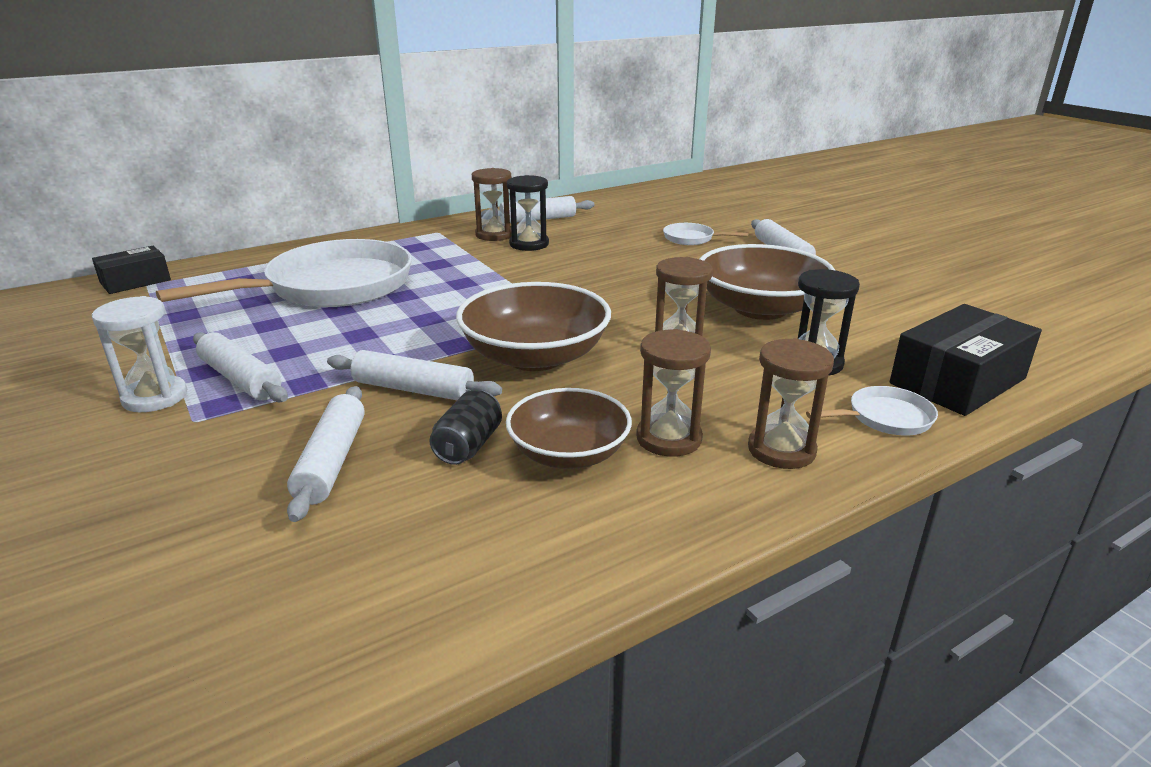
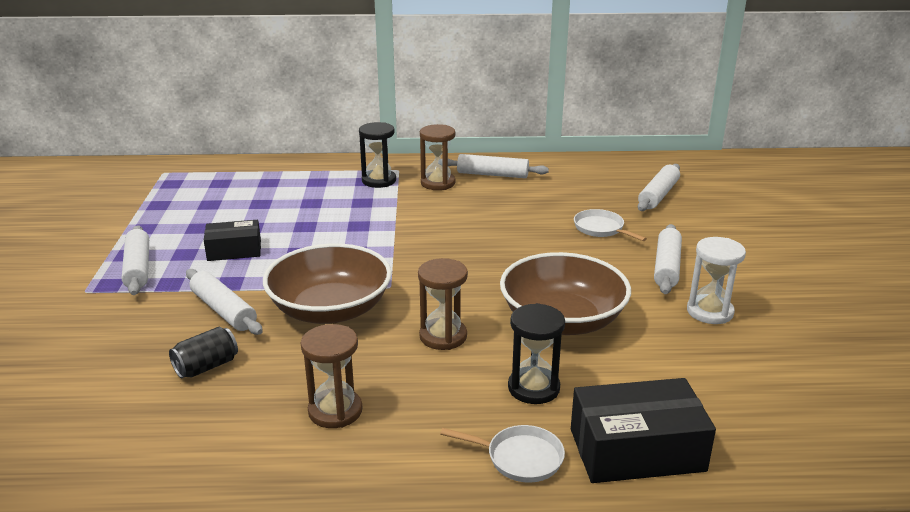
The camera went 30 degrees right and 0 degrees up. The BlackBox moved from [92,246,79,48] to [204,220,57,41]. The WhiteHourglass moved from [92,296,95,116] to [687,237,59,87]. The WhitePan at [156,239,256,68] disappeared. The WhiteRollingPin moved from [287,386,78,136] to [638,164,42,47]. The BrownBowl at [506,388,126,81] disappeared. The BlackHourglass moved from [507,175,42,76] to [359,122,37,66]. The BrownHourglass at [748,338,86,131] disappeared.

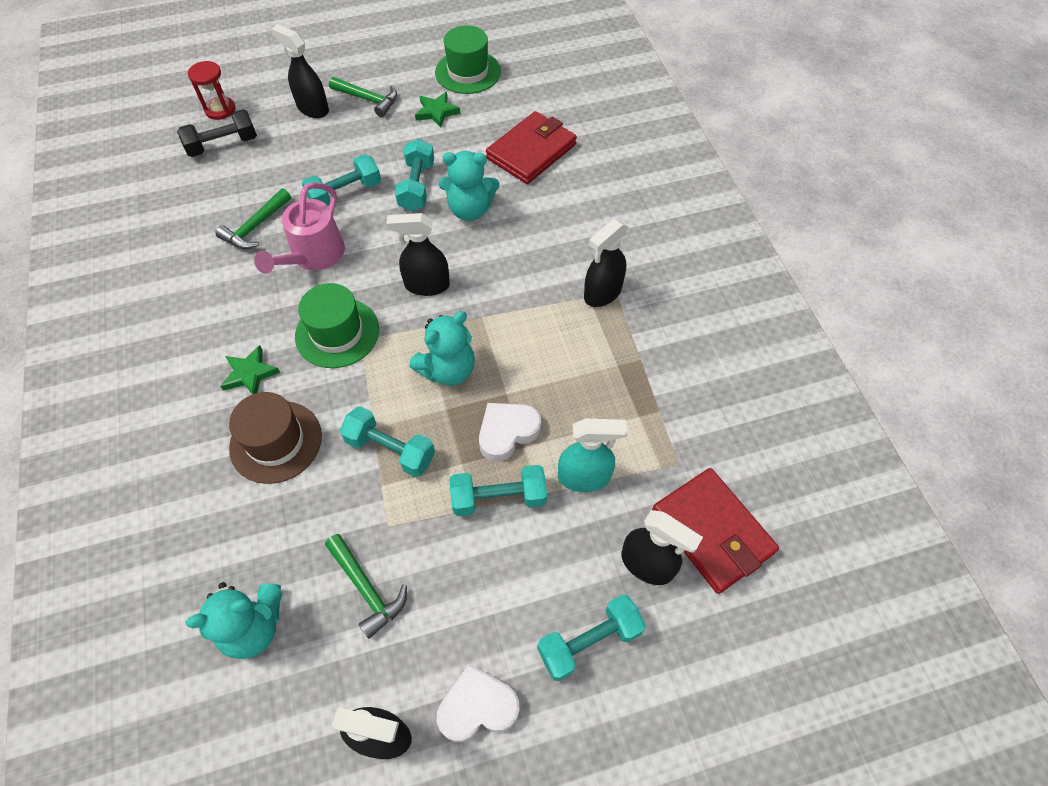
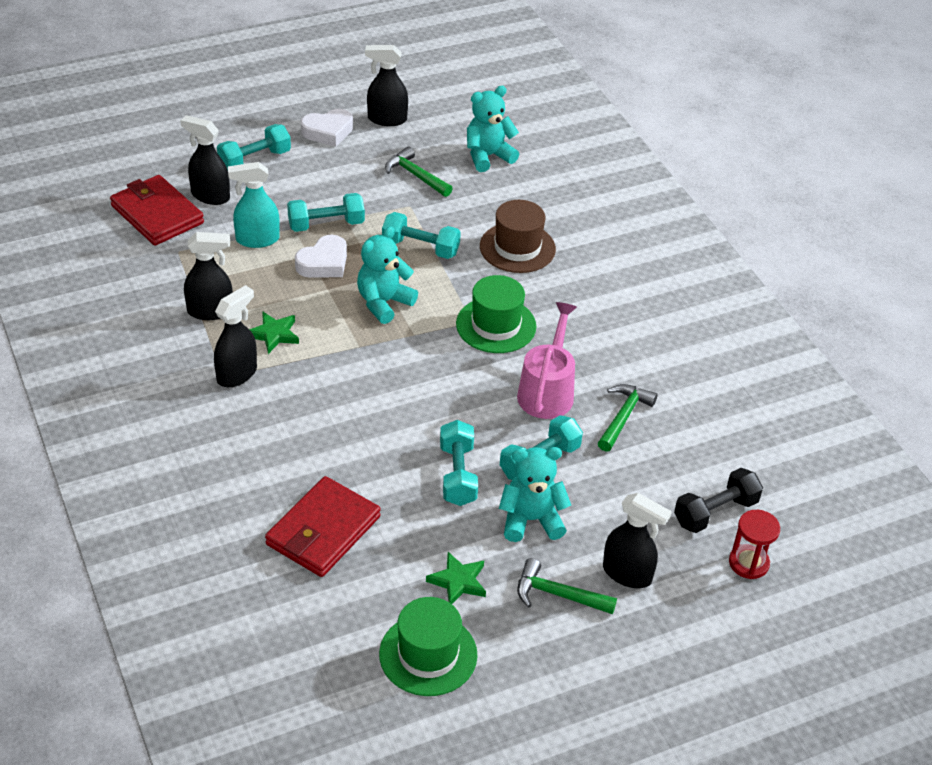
The camera went 170 degrees right and 15 degrees down. The GreenStar moved from [220,345,60,49] to [249,311,50,43]. The BlackSprayBottle moved from [386,213,64,83] to [184,232,49,88]. The TurquoiseTeddyBear moved from [439,151,60,70] to [499,447,72,95].

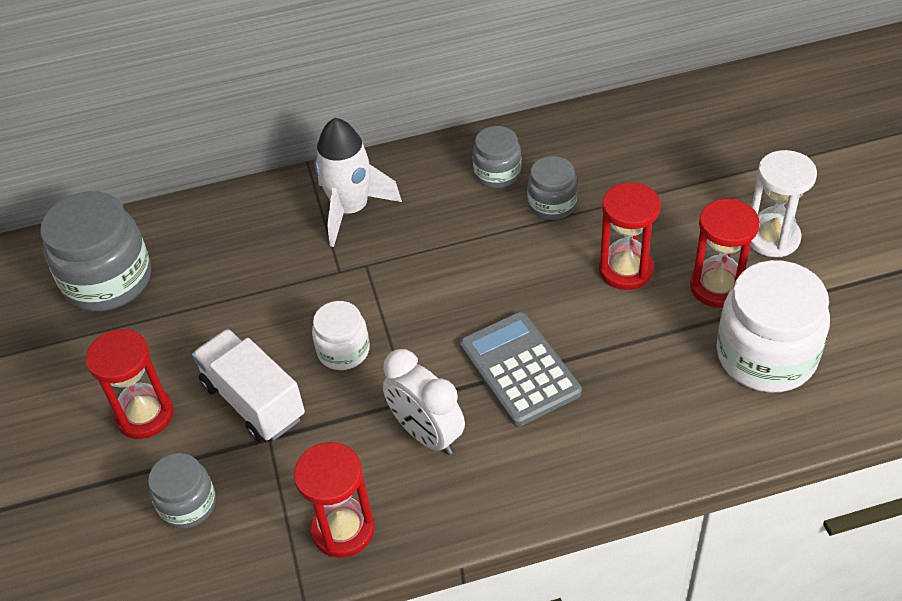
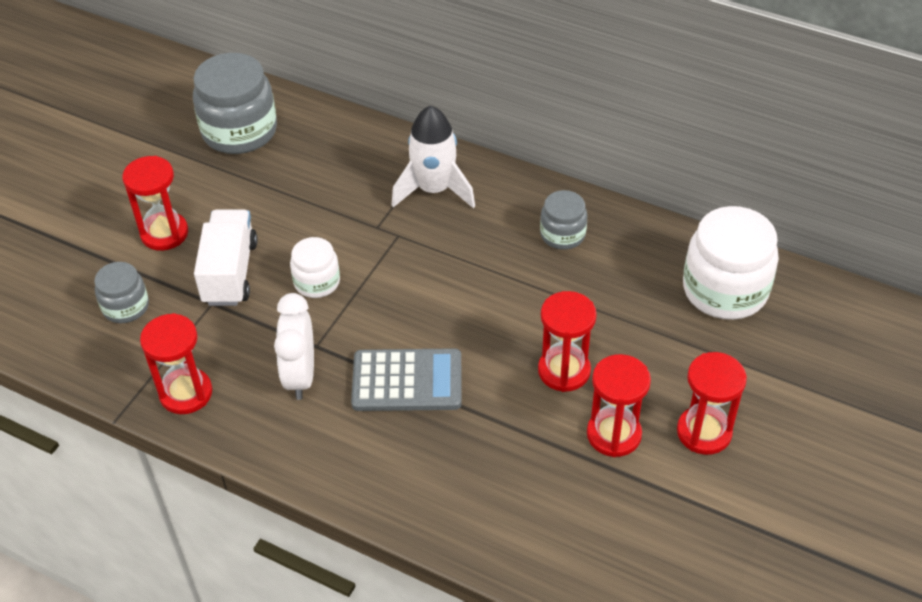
The camera went 40 degrees right and 0 degrees up. The GreyCalculator at [460,312,122,114] turned 75 degrees clockwise. The GreyJar at [527,156,51,64] disappeared. The WhiteJar moved from [716,260,114,133] to [683,206,96,114]. The WhiteHourglass at [750,150,67,107] became the RedHourglass at [677,352,70,103].

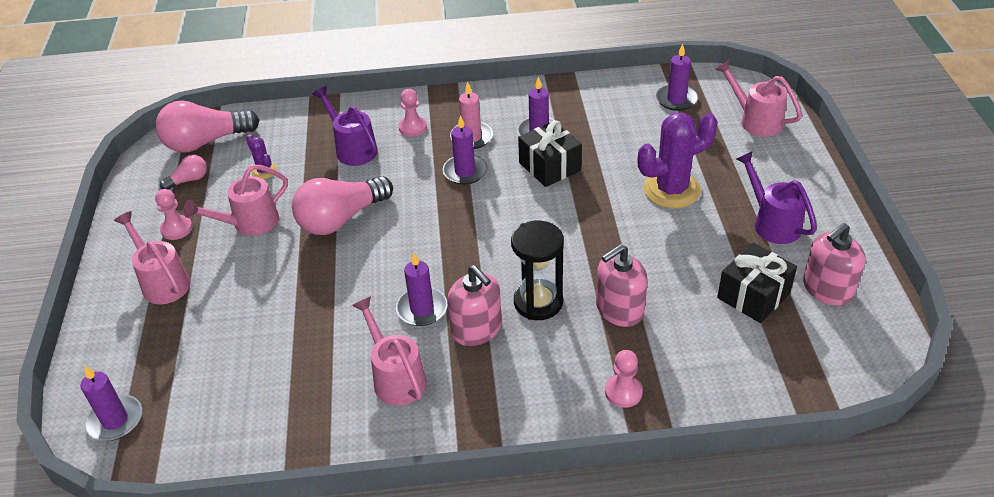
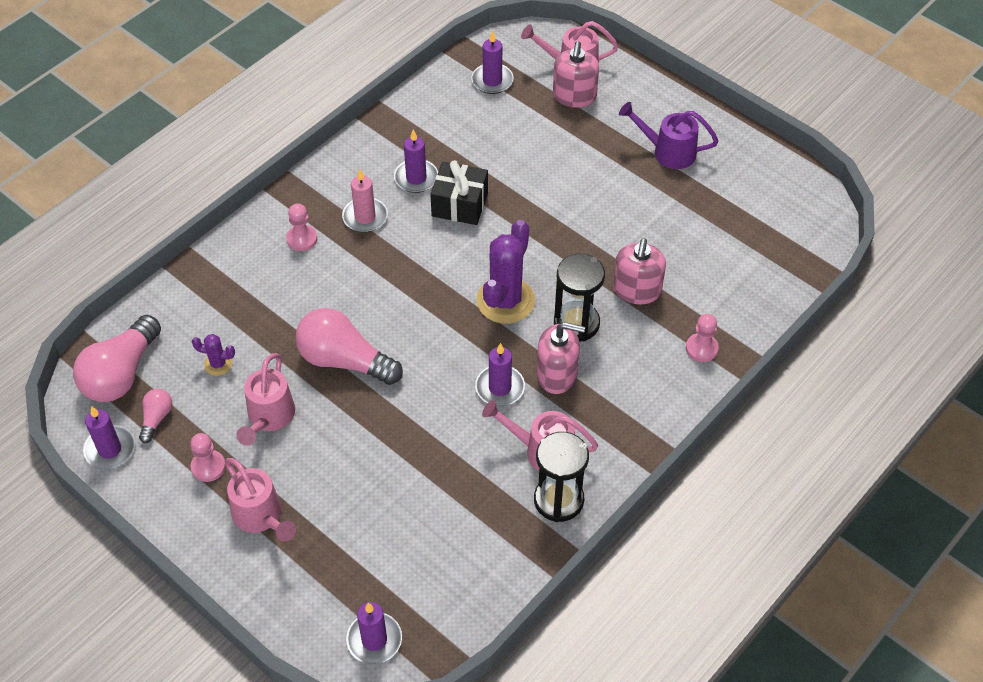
The camera went 45 degrees left and 10 degrees up. The PinkWateringCan at [114,211,76,93] turned 135 degrees counterclockwise. The PinkLightBulb at [292,176,101,59] turned 105 degrees clockwise. The PurpleWateringCan at [312,86,66,80] disappeared. The PurpleCandle moved from [443,115,44,70] to [83,406,52,63]. The PurpleCactus moved from [638,112,80,97] to [476,220,59,104]. The BlackGift at [717,243,80,80] disappeared. The PinkSoapDispenser moved from [803,223,63,83] to [553,41,46,67]. The BlackHourglass at [534,432,55,90] appeared.

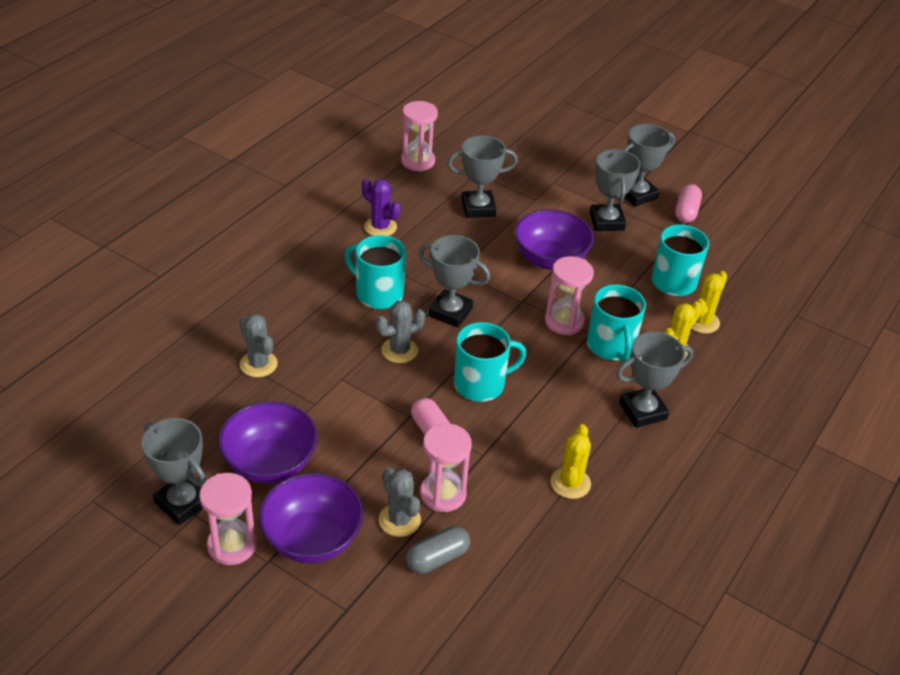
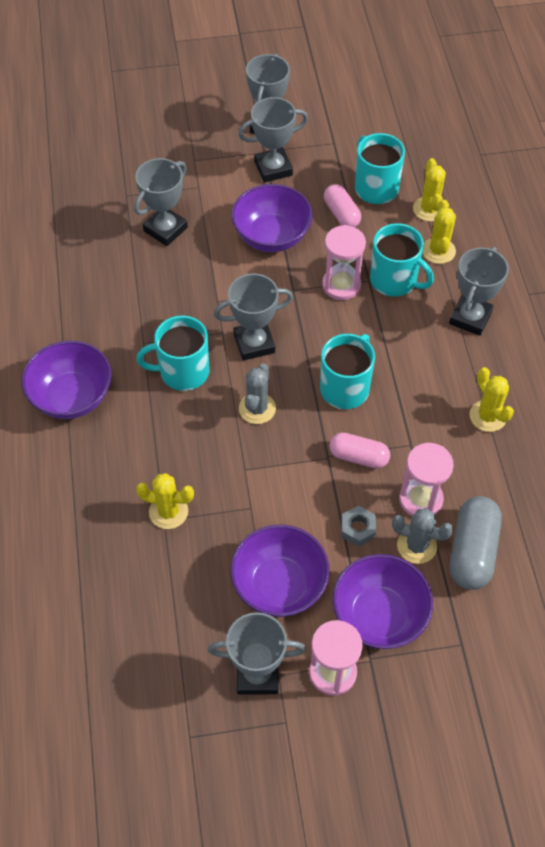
The camera went 40 degrees left and 15 degrees up. The GreyCactus at [239,313,39,64] became the YellowCactus at [136,473,58,56]. The PurpleCactus at [362,179,39,57] disappeared. The PinkHourglass at [401,101,37,71] disappeared. The GreyCapsule at [406,526,64,48] changed to 1.52 times the size. The GreyTrophy at [590,149,51,82] turned 60 degrees counterclockwise. The PinkCapsule moved from [675,184,27,39] to [324,184,37,43]. The PurpleBowl at [21,341,90,78] appeared. The GreyNut at [341,506,35,41] appeared.

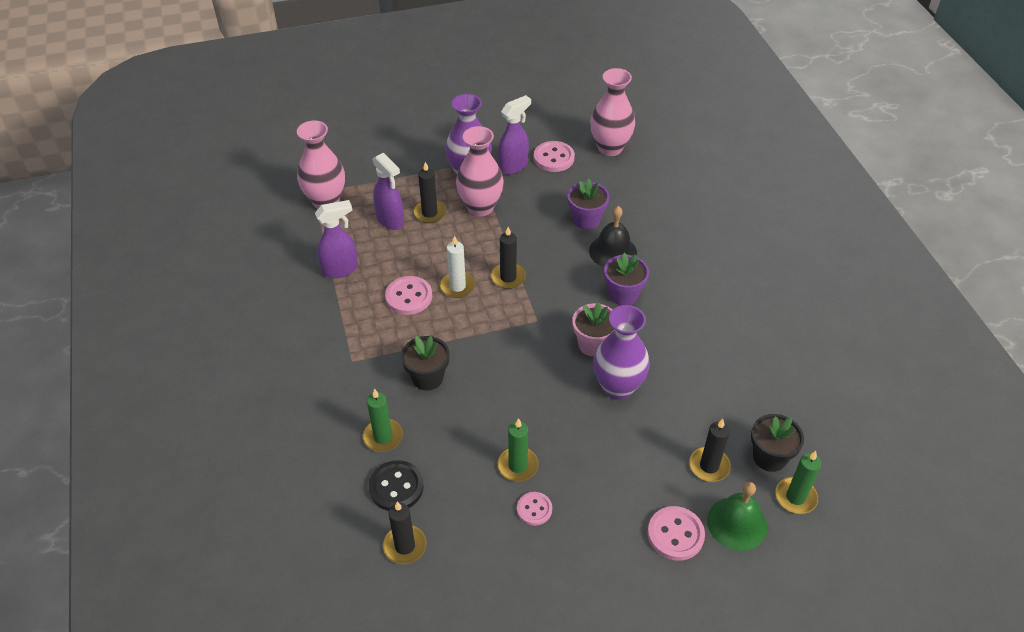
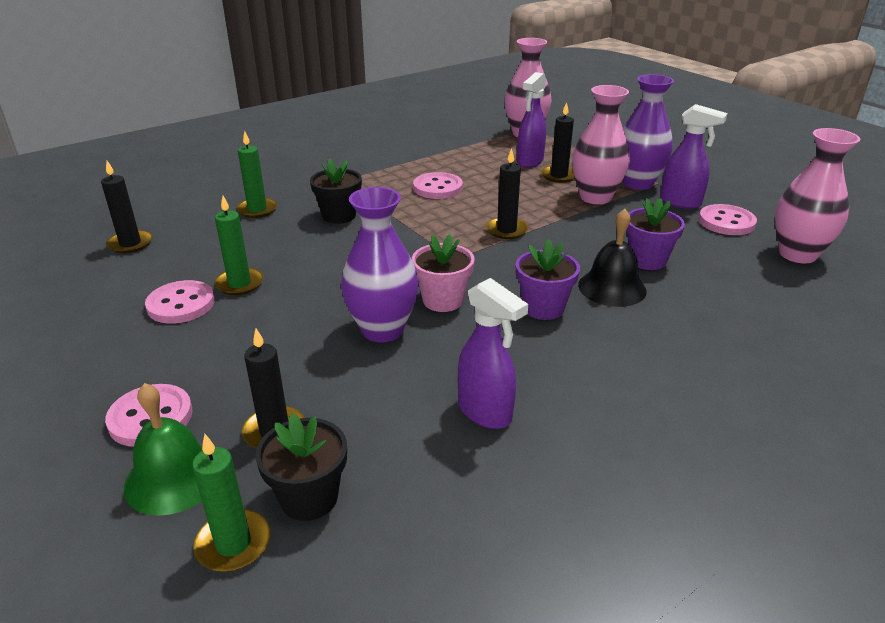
The camera went 70 degrees right and 15 degrees down. The PurpleSprayBottle moved from [315,200,43,78] to [458,278,70,151]. The BlackButton at [369,460,55,51] disappeared. The WhiteCandle at [440,235,35,63] disappeared. The PinkButton at [517,492,35,34] changed to 1.56 times the size.

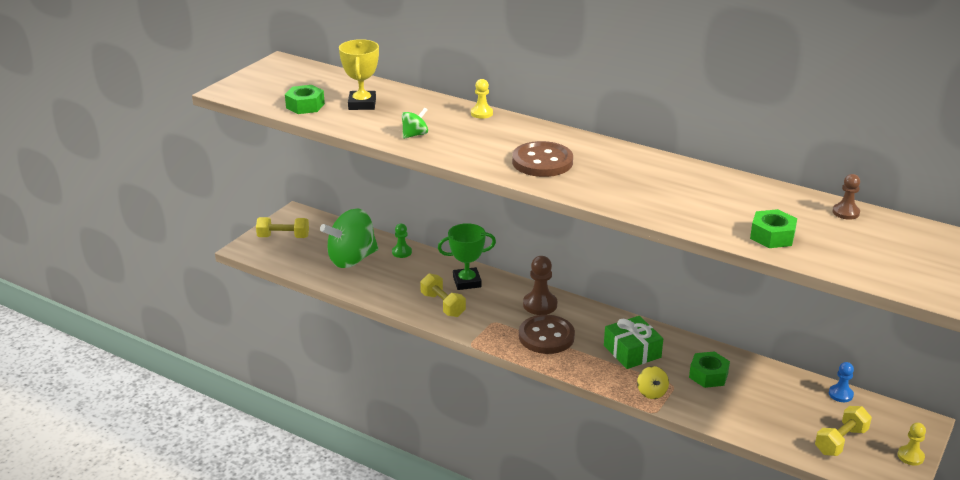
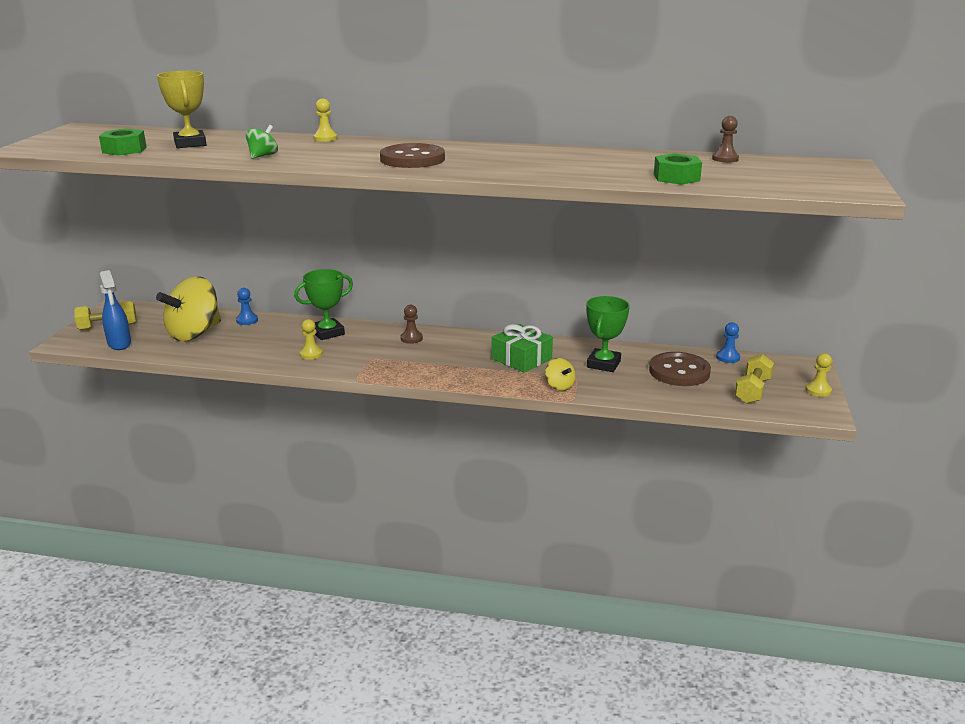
The camera went 20 degrees left and 5 degrees down. The GreenSpinningTop at [320,208,59,60] became the YellowSpinningTop at [156,276,65,65]. The GreenPawn at [392,224,20,34] became the BluePawn at [236,288,22,37]. The YellowDumbbell at [420,273,46,44] was replaced by the YellowPawn at [299,319,24,41]. The BrownButton moved from [519,315,56,39] to [649,352,62,34]. The BrownPawn at [523,256,34,59] changed to 0.62 times the size. The GreenNut at [689,351,41,37] was replaced by the GreenTrophy at [586,296,44,76]. The BlueSprayBottle at [100,270,31,80] appeared.

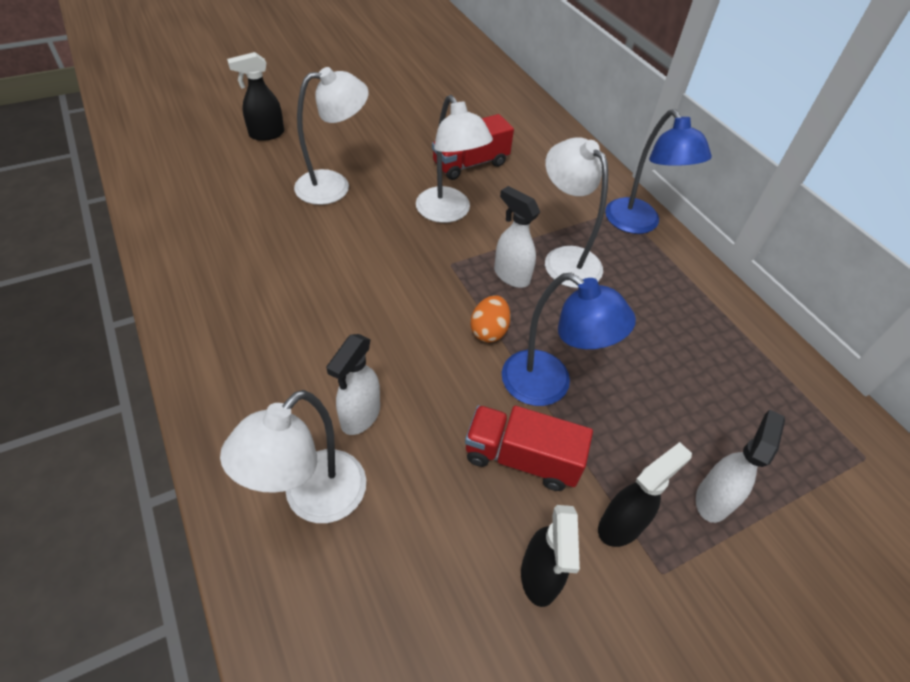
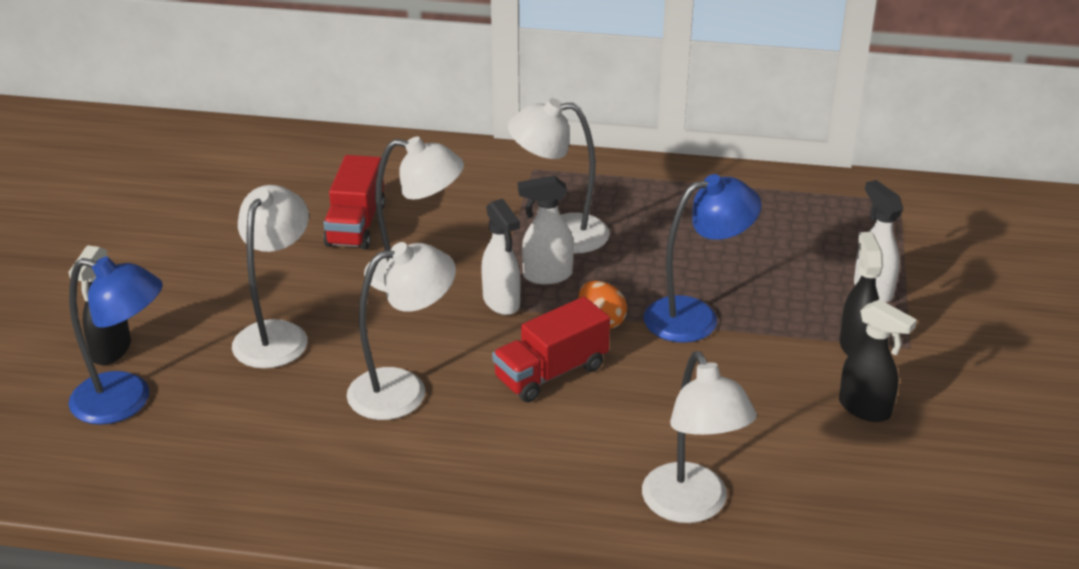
The camera went 50 degrees left and 15 degrees down. The WhiteSprayBottle moved from [326,334,54,101] to [481,199,40,116]. The RedTruck moved from [465,405,128,86] to [492,296,118,106]. The BlueLamp moved from [605,109,107,125] to [68,257,95,168]. The WhiteLamp at [347,242,109,178] appeared.

